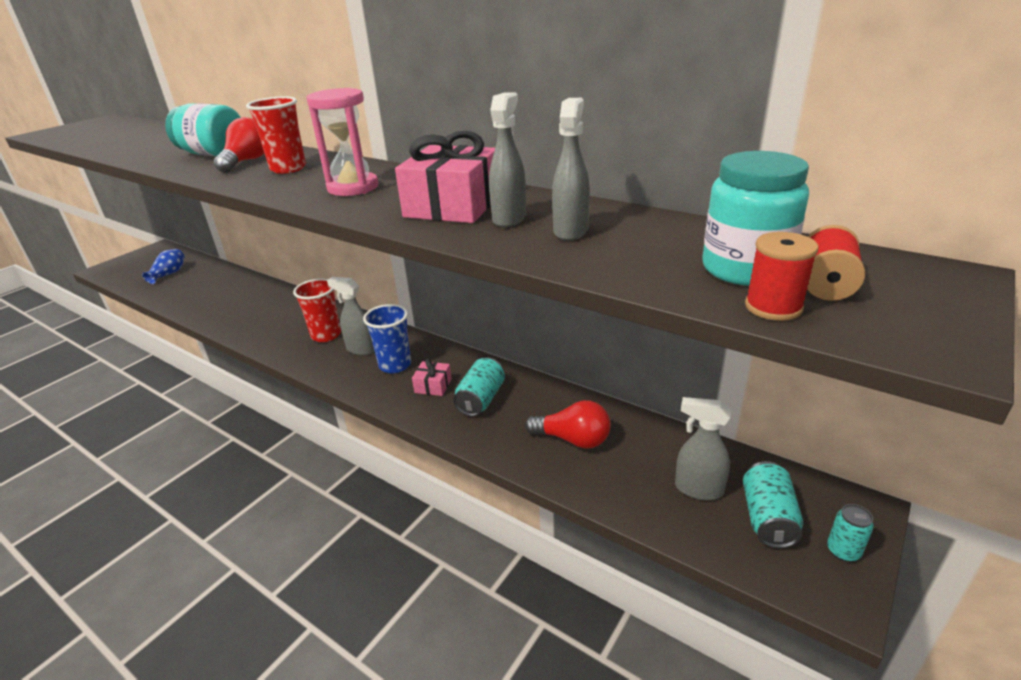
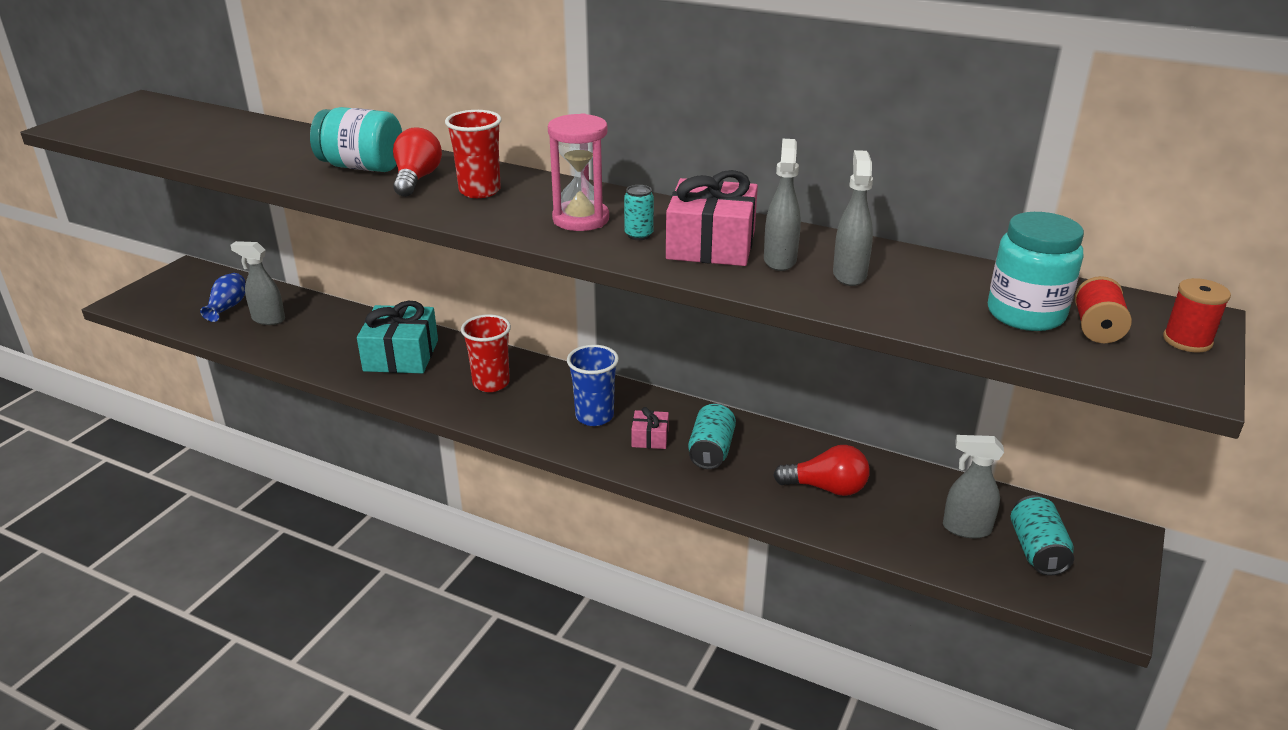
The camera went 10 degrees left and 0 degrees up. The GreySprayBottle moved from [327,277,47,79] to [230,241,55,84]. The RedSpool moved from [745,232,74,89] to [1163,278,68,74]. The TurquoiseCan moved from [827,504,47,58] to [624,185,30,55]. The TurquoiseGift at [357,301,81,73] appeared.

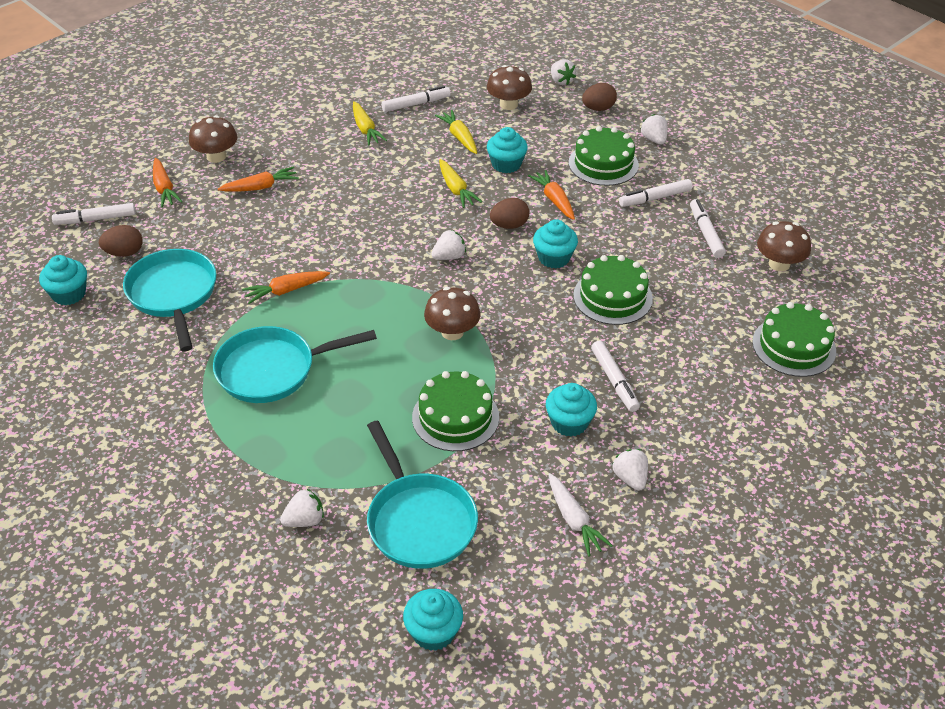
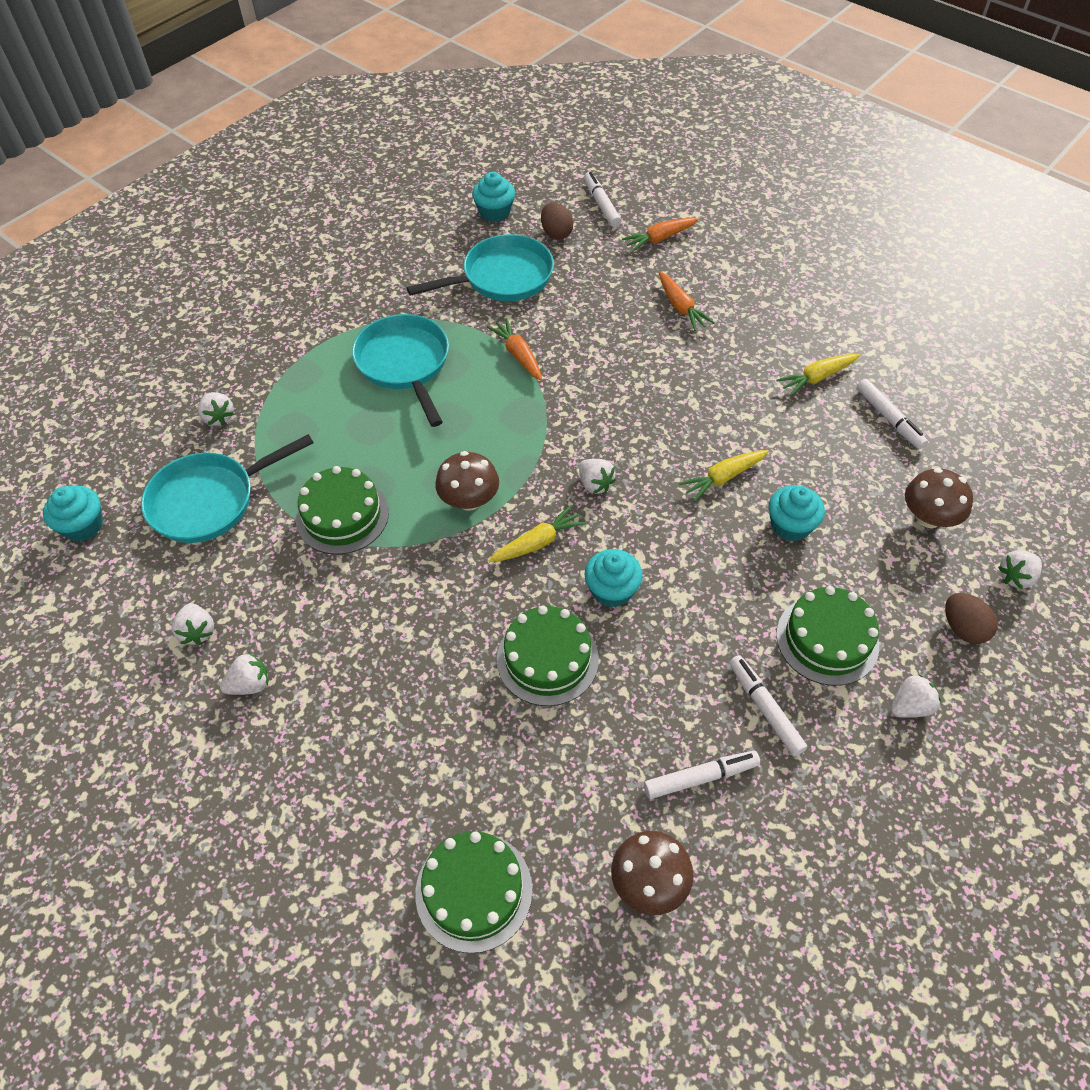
The camera went 85 degrees right and 10 degrees up. The BrownMushroom at [189,115,48,48] disappeared. The YellowCarrot moved from [435,110,42,44] to [488,505,98,57]. The BrownEgg at [490,198,39,31] disappeared. The OrangeCarrot at [528,170,47,50] disappeared. The TurquoiseCupcake at [546,383,51,54] disappeared. The WhiteCarrot at [548,473,65,84] was replaced by the WhiteStrawberry at [172,603,42,42]. The WhiteMarker at [591,341,49,71] disappeared.

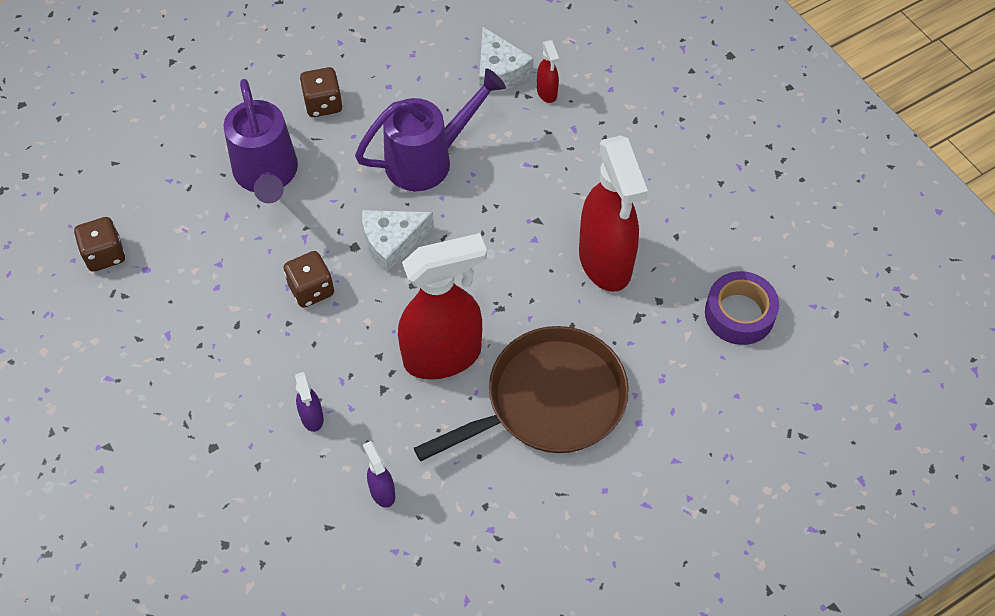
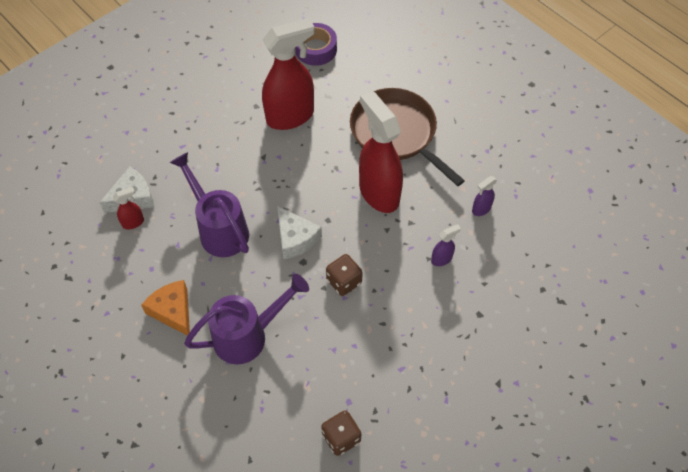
The camera went 100 degrees left and 0 degrees up. The BrownDice at [300,67,43,50] was replaced by the OrangeCheese at [141,280,49,56]. The RedSprayBottle moved from [537,40,22,63] to [113,187,31,43].

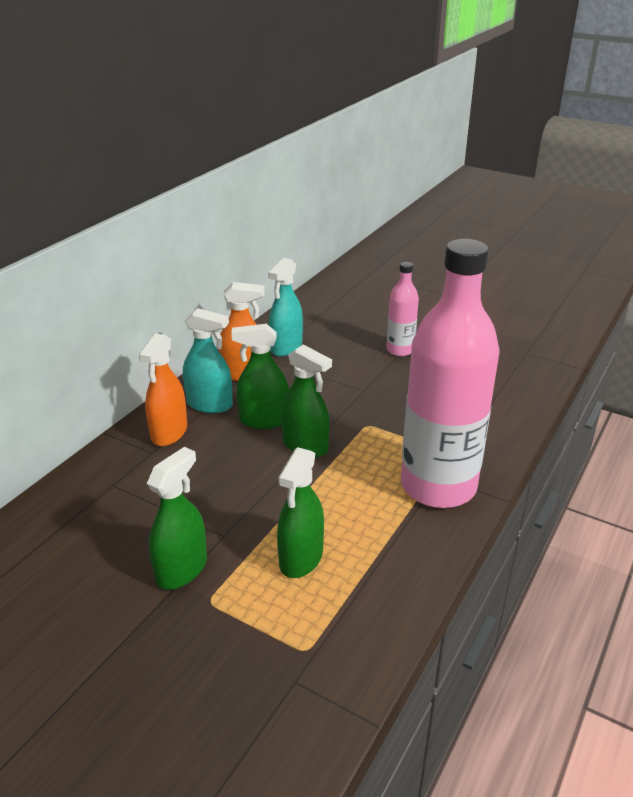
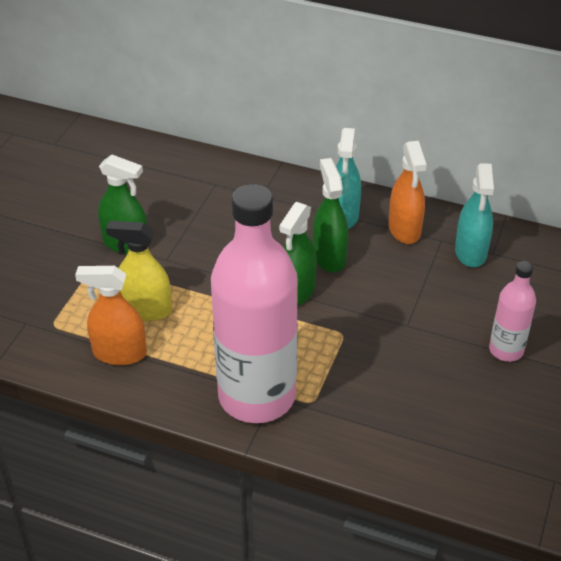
The camera went 80 degrees right and 10 degrees up. The OrangeSprayBottle moved from [139,333,48,113] to [75,266,72,99]. The TurquoiseSprayBottle at [268,258,35,99] turned 105 degrees counterclockwise. The GreenSprayBottle at [277,447,47,131] became the YellowSprayBottle at [106,221,66,100].

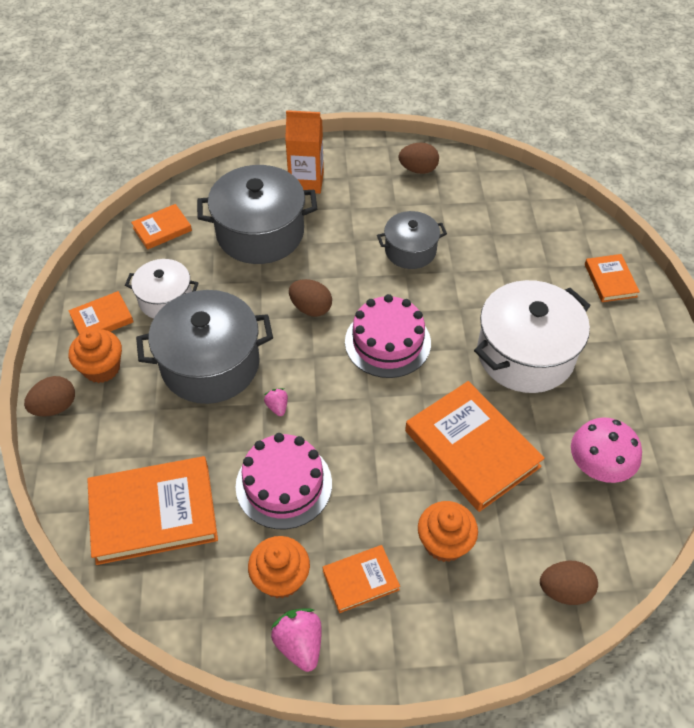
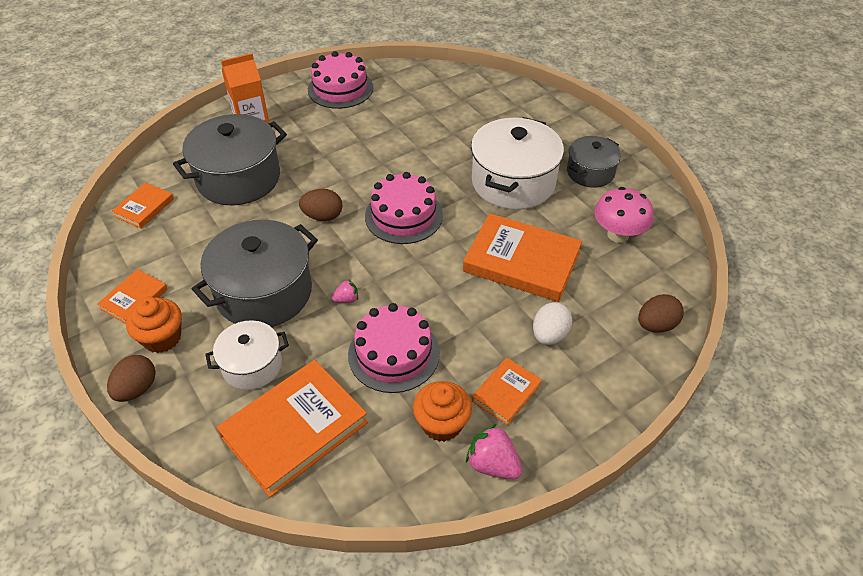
The camera went 30 degrees left and 5 degrees down. The WhitePot moved from [125,259,74,60] to [205,320,84,70]. The PinkStrawberry at [264,388,24,28] turned 120 degrees clockwise. The GreyPot moved from [377,211,70,58] to [567,136,54,52]. The BrownEgg at [399,143,40,31] was replaced by the PinkCake at [308,51,65,58]. The OrangeCupcake at [418,501,60,61] was replaced by the WhiteEgg at [533,302,39,43]. The OrangeBook at [585,254,55,48] disappeared.

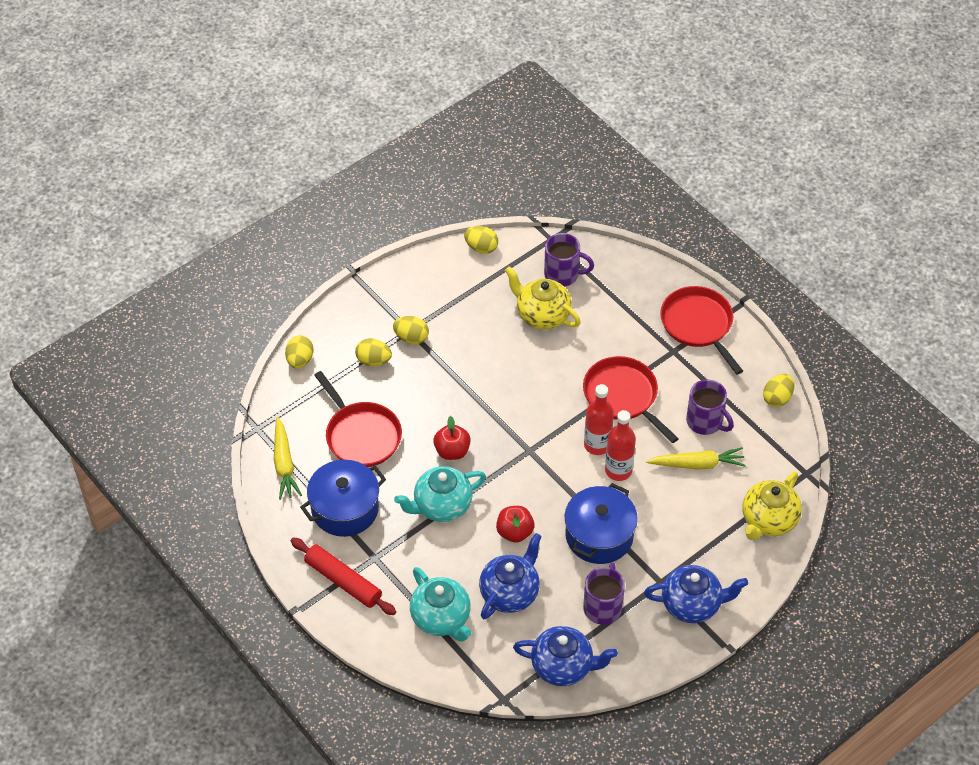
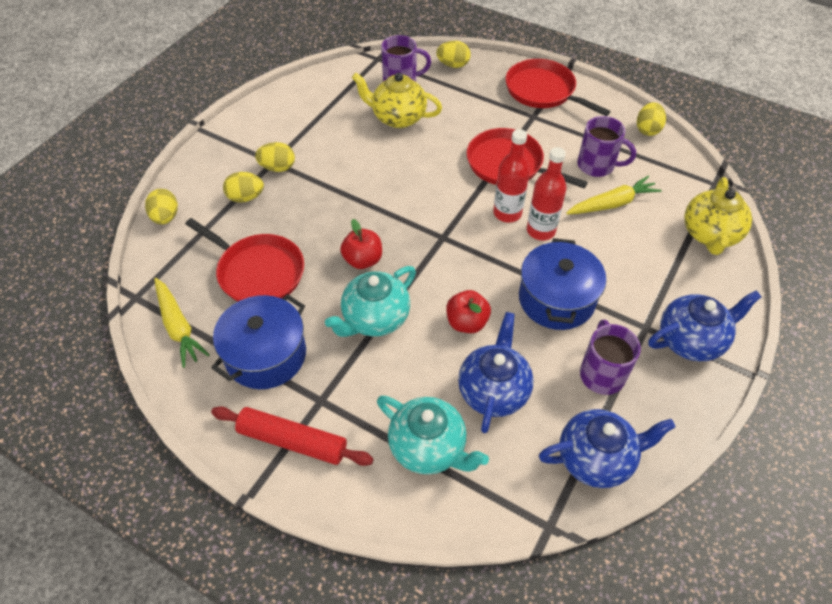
The camera went 20 degrees left and 0 degrees up. The YellowEgg moved from [464,226,34,28] to [436,41,35,27].

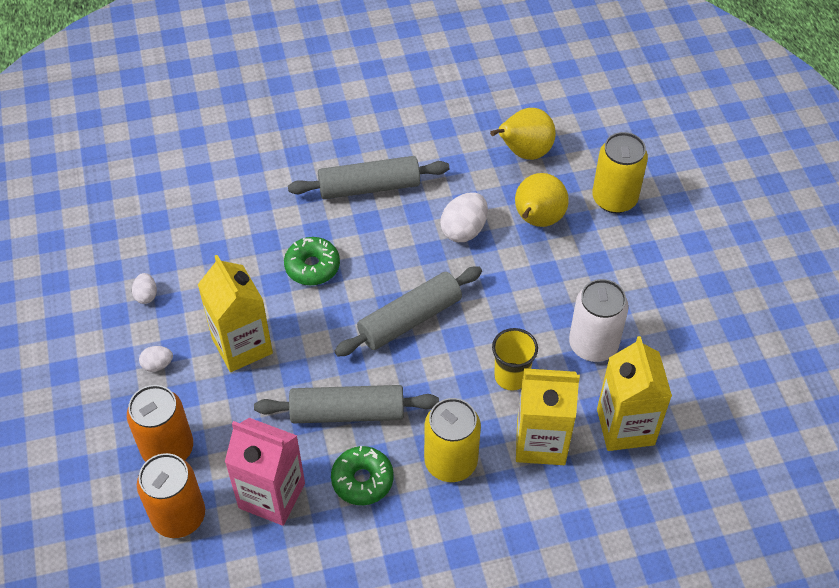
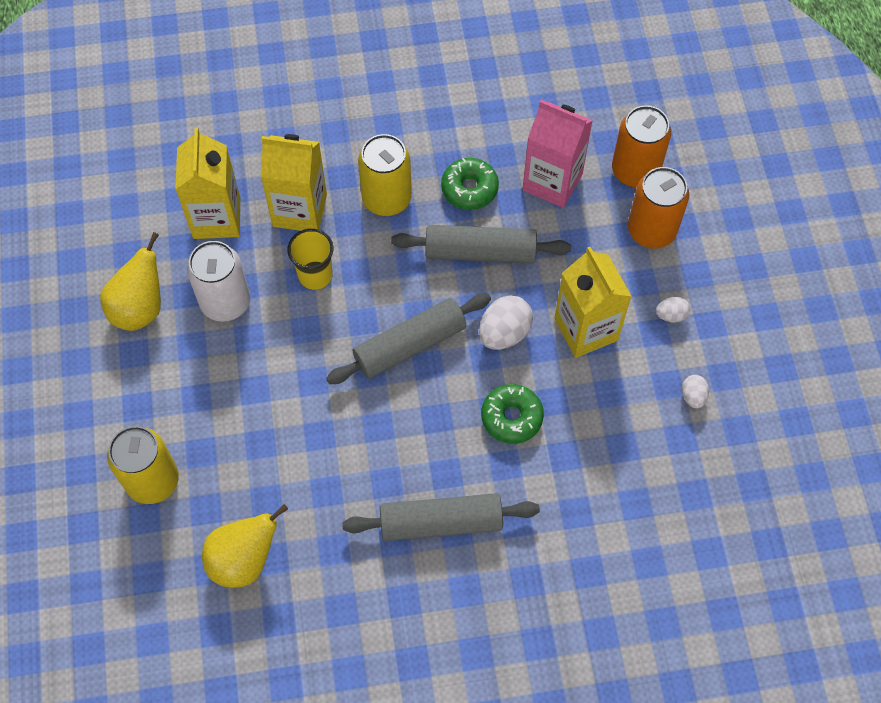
The camera went 175 degrees left and 10 degrees up. The WhiteEgg moved from [440,192,48,50] to [479,295,54,55]. The YellowPear moved from [515,173,54,54] to [100,232,61,99].

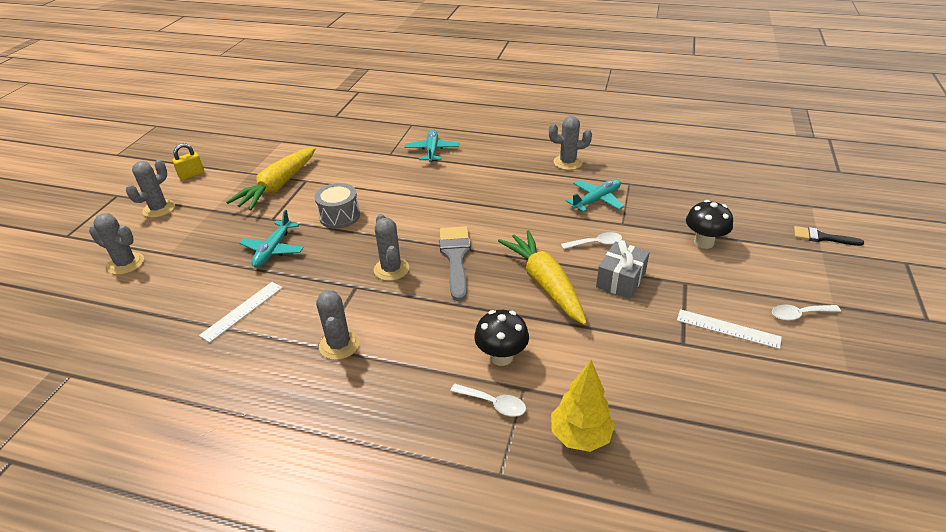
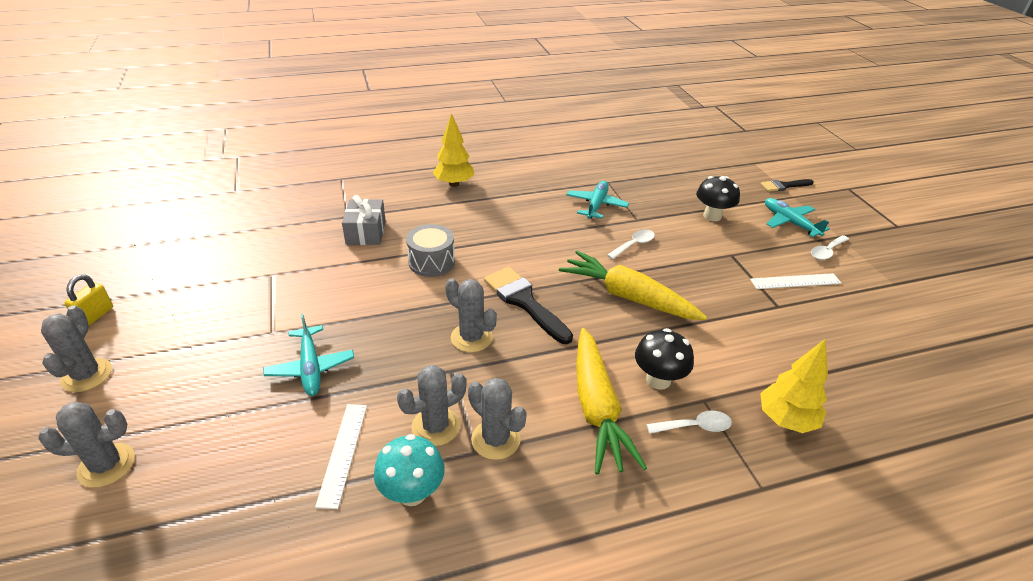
The camera went 35 degrees left and 0 degrees up. The YellowCarrot moved from [226,147,90,63] to [576,328,71,147]. The GreyDrum moved from [315,183,45,46] to [406,224,49,53]. The TurquoisePlane moved from [405,129,54,33] to [765,198,65,39]. The GreyBrush at [440,226,31,75] became the BlackBrush at [484,267,89,77]. The GreyCactus moved from [549,116,43,54] to [397,365,70,81]. The GreyGift moved from [596,240,54,59] to [342,195,44,50]. The TurquoiseMushroom at [374,434,71,72] appeared. The YellowTree at [433,113,41,74] appeared.

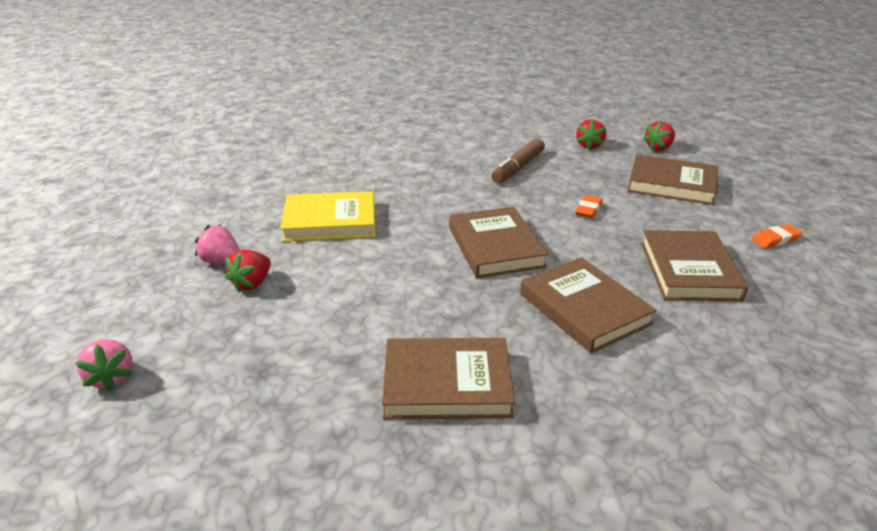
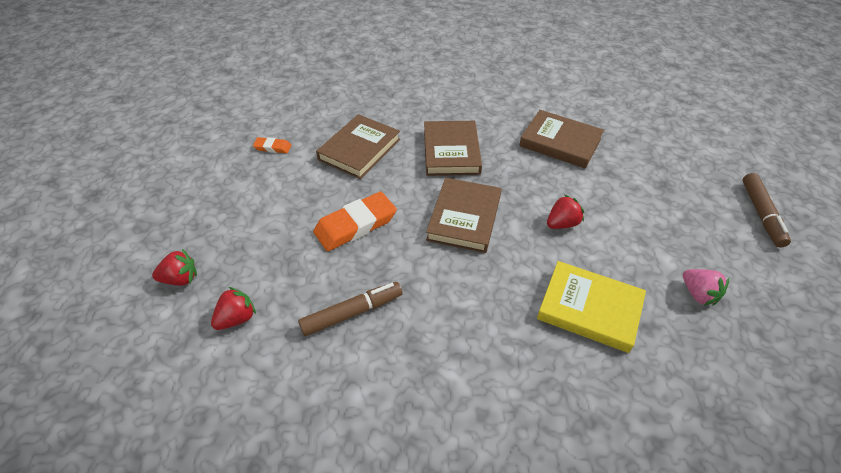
The camera went 150 degrees left and 15 degrees up. The PinkStrawberry at [75,339,58,52] was replaced by the BrownMarker at [742,173,49,74]. The RedStrawberry moved from [225,249,46,43] to [547,195,37,34]. The OrangeEraser at [575,195,28,24] changed to 2.00 times the size. The BrownBook at [628,154,90,51] disappeared.

